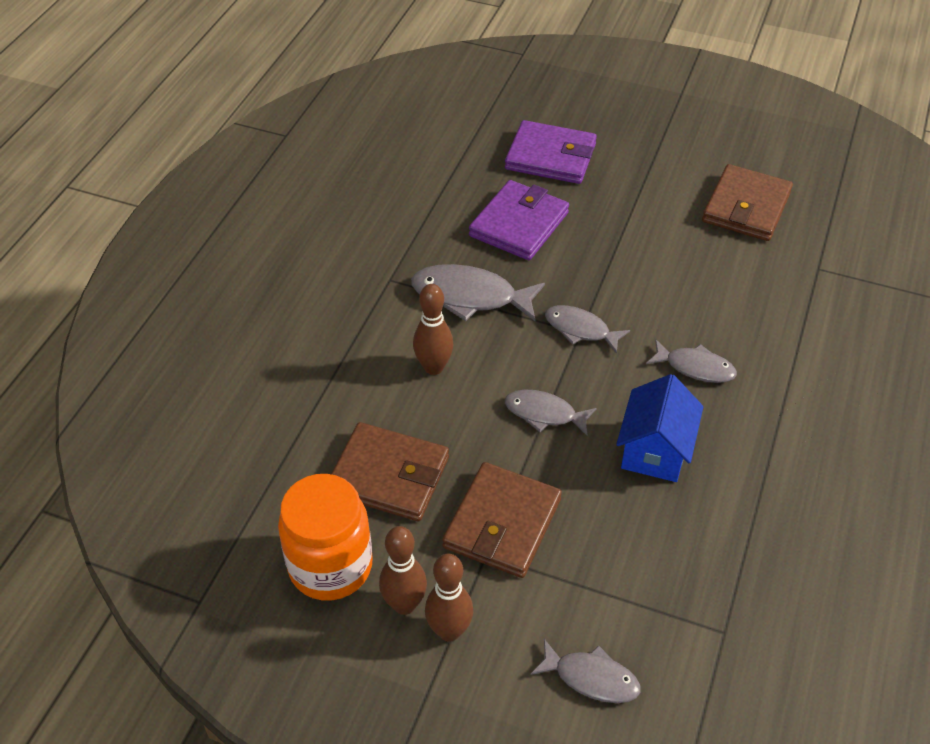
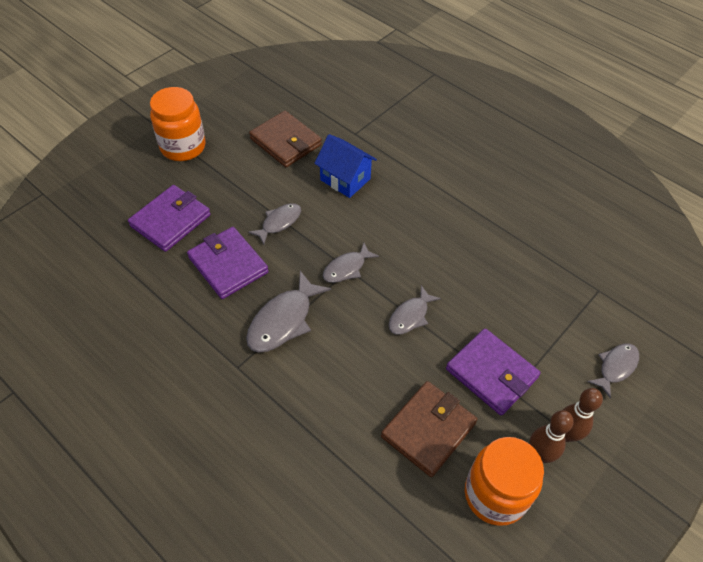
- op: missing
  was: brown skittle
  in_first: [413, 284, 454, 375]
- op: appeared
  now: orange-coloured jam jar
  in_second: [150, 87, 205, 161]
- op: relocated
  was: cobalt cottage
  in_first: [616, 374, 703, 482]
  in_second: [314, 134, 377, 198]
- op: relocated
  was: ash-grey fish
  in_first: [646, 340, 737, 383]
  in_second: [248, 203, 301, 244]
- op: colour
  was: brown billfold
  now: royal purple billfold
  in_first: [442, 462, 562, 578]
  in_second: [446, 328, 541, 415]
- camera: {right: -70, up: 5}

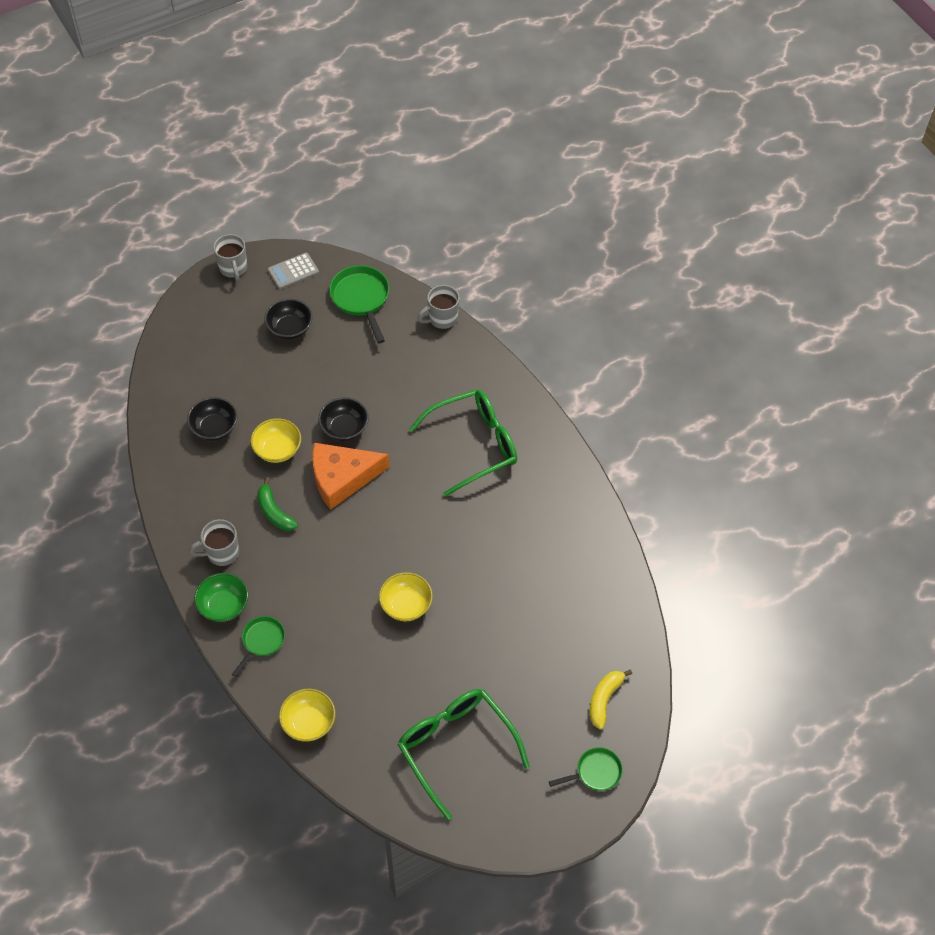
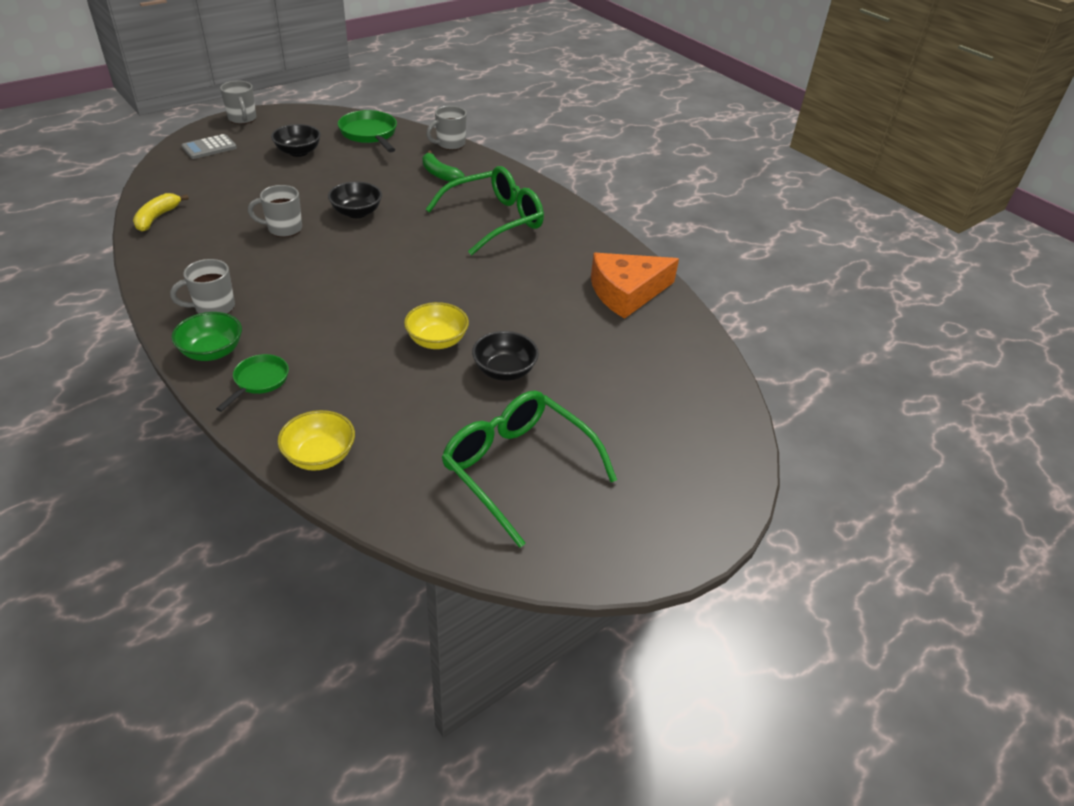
- op: missing
  was: emerald pan
  in_first: [549, 747, 623, 791]
- op: relocated
  was: ebony deep dish
  in_first: [187, 397, 238, 441]
  in_second: [472, 331, 539, 381]
- op: relocated
  was: emerald banana fruit
  in_first: [257, 477, 298, 531]
  in_second: [422, 150, 465, 182]
- op: relocated
  was: ash-grey adding machine
  in_first: [268, 253, 319, 289]
  in_second: [182, 134, 237, 159]
- op: relocated
  was: orange-coloured cheese
  in_first: [312, 443, 389, 510]
  in_second: [591, 253, 679, 319]
- op: relocated
  was: golden banana fruit
  in_first: [590, 670, 632, 729]
  in_second: [133, 193, 189, 232]
- op: exchanged
  was: golden deep dish
  now: ash-grey coffee mug
  in_first: [250, 418, 301, 463]
  in_second: [248, 185, 302, 237]
- camera: {right: -10, up: -15}

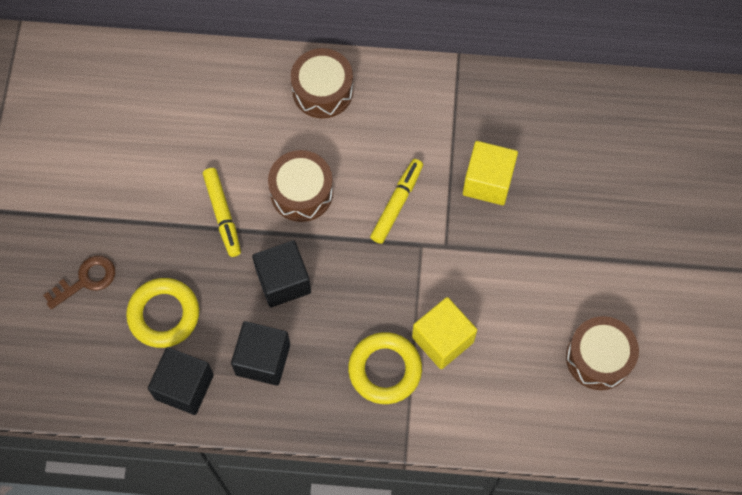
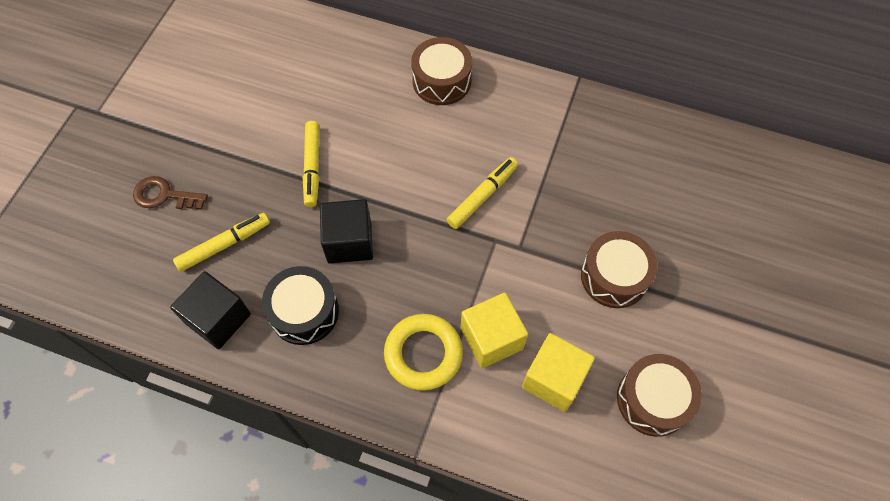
- op: relocated
  was: brown toy drum
  in_first: [268, 150, 333, 222]
  in_second: [581, 231, 657, 308]
- op: relocated
  was: golden solid cube
  in_first: [463, 141, 518, 205]
  in_second: [522, 333, 595, 412]
- op: exchanged
  was: golden torus
  now: golden marker
  in_first: [126, 278, 199, 348]
  in_second: [173, 213, 270, 272]
- op: exchanged
  was: ebony solid cube
  now: ebony toy drum
  in_first: [231, 321, 290, 386]
  in_second: [262, 266, 339, 345]
- op: spun
  was: brown key
  in_first: [43, 256, 115, 309]
  in_second: [133, 176, 208, 210]
  clockwise: -150
- camera: {right: 15, up: -5}

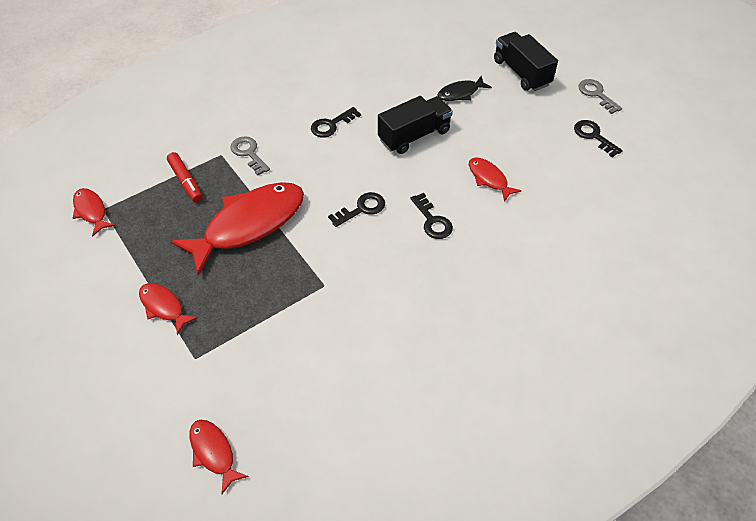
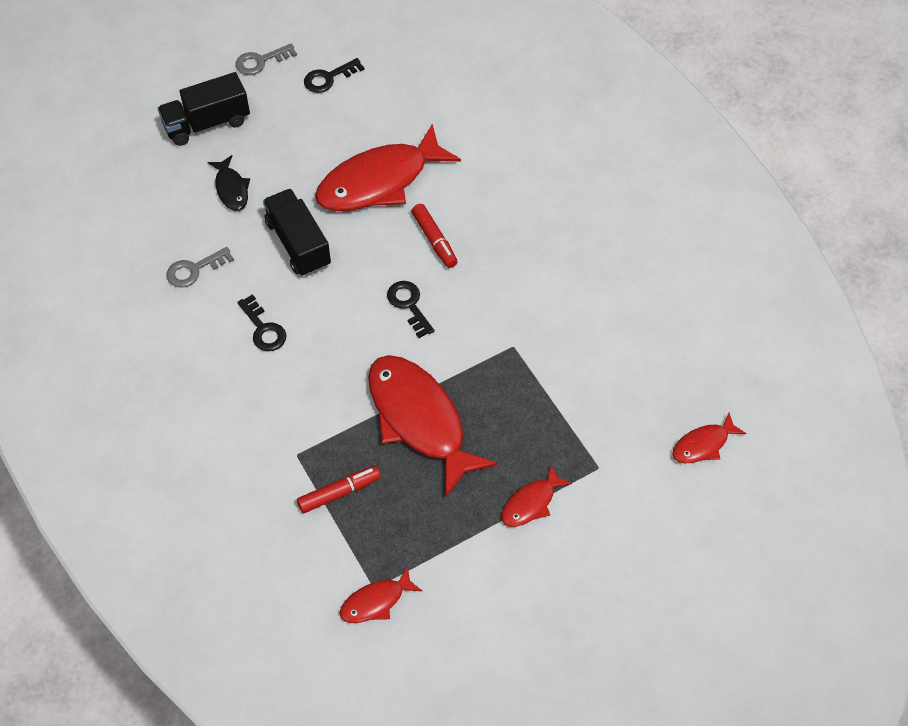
- op: relocated
  was: ash-grey key
  in_first: [230, 136, 270, 176]
  in_second: [167, 247, 234, 288]
- op: exchanged
  was: ebony key
  now: crimson marker
  in_first: [410, 193, 453, 239]
  in_second: [412, 204, 458, 268]
- op: size
  was: crimson fish
  in_first: [469, 157, 522, 202]
  in_second: [315, 124, 461, 211]
  ratio: 2.12
- camera: {right: -85, up: 5}

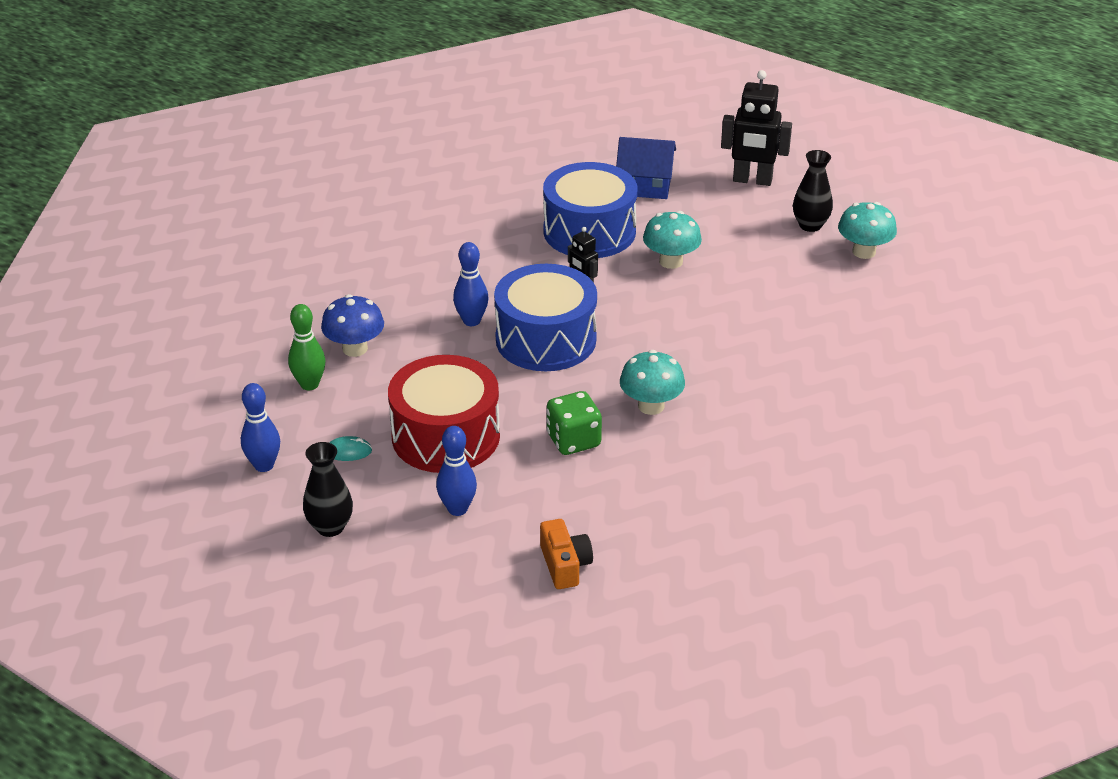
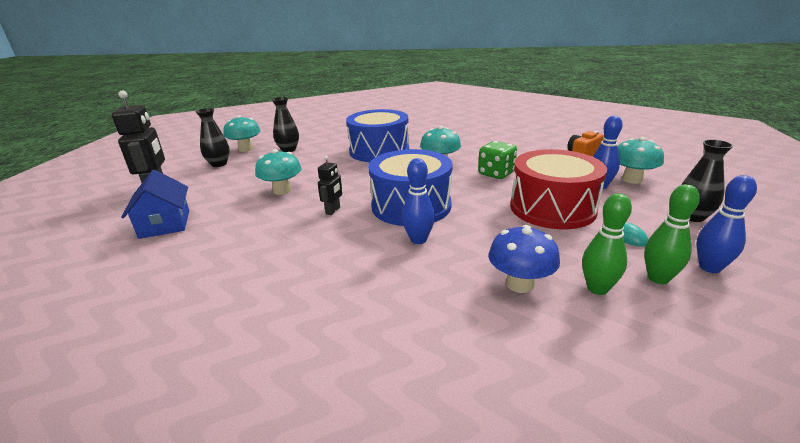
- op: appeared
  now: ebony vase
  in_second: [271, 97, 299, 152]
- op: appeared
  now: aqua toadstool
  in_second: [617, 137, 664, 184]
- op: appeared
  now: emerald skittle
  in_second: [644, 184, 700, 284]
- op: relocated
  was: cobalt toy drum
  in_first: [543, 162, 637, 258]
  in_second: [346, 109, 409, 162]
- camera: {right: -115, up: -10}

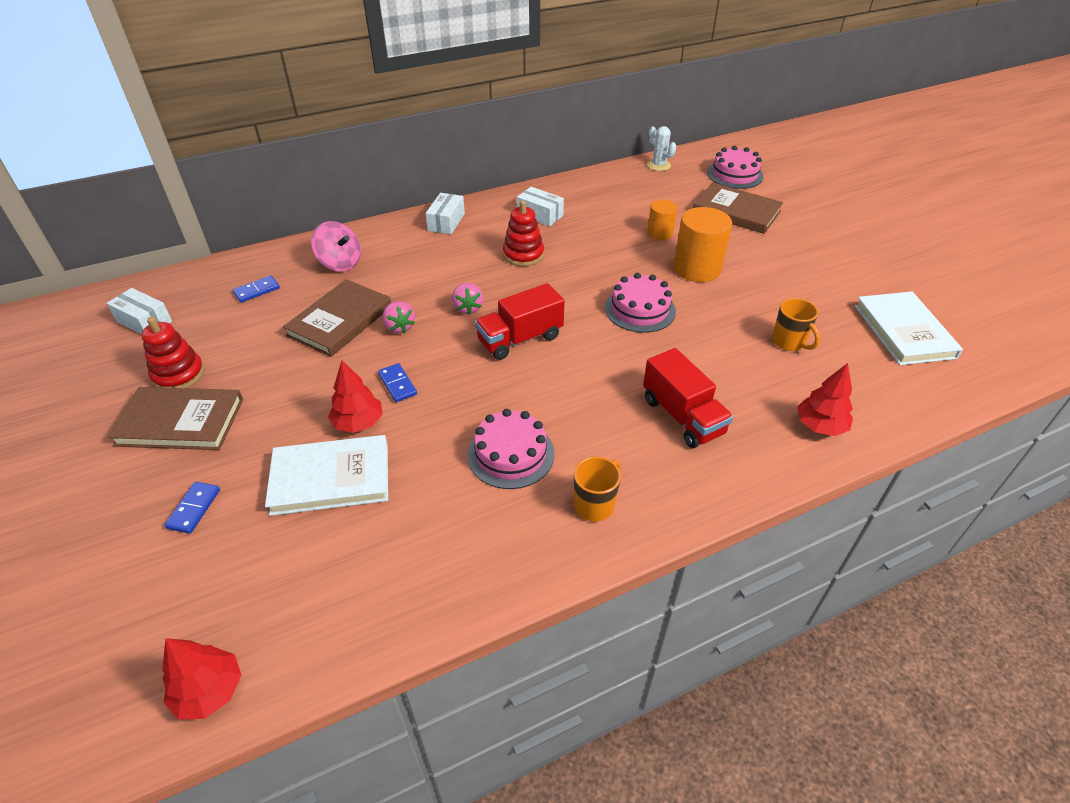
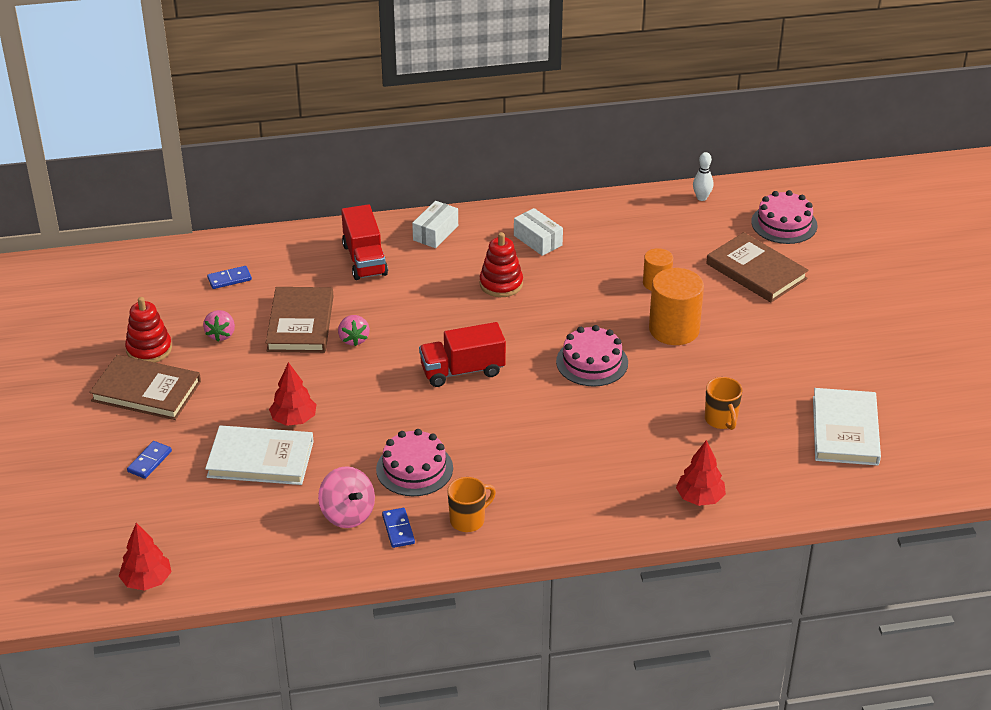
- op: missing
  was: pure white box
  in_first: [106, 288, 172, 334]
- op: relocated
  was: pink spinning top
  in_first: [311, 221, 361, 272]
  in_second: [318, 466, 375, 528]
- op: relocated
  was: cobalt domino piece
  in_first: [378, 363, 417, 402]
  in_second: [382, 508, 415, 548]
- op: relocated
  was: pink berry
  in_first: [452, 283, 484, 315]
  in_second: [203, 310, 235, 341]
- op: relocated
  was: crimson toy truck
  in_first: [643, 348, 733, 448]
  in_second: [341, 204, 388, 280]
- op: exchanged
  was: pure white saguaro cactus
  now: pure white skittle
  in_first: [647, 126, 676, 171]
  in_second: [693, 152, 713, 201]
- op: spun
  was: brown hardback
  in_first: [283, 279, 391, 357]
  in_second: [266, 287, 334, 353]
  clockwise: -45
- camera: {right: 15, up: -5}

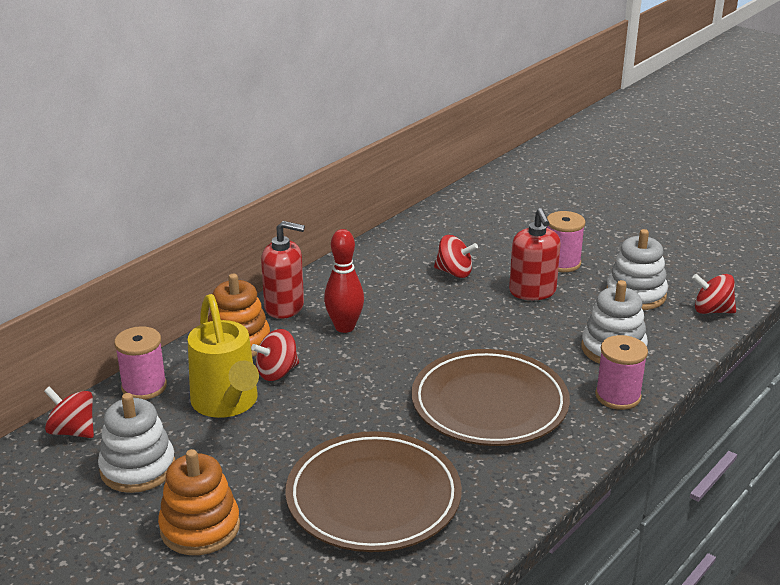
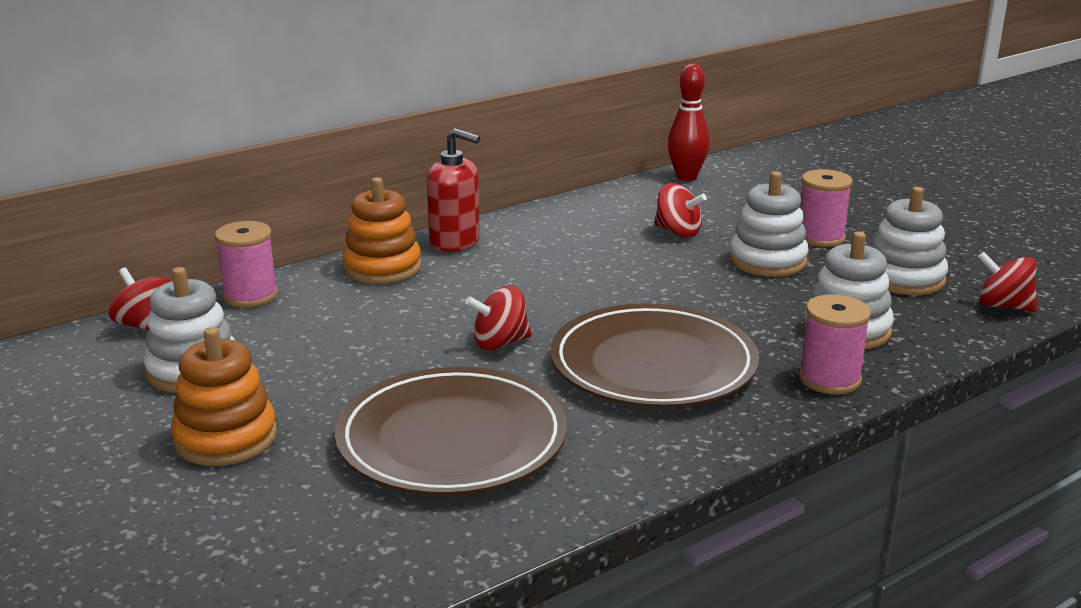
- op: missing
  was: golden watering can
  in_first: [188, 294, 259, 418]
- op: relocated
  was: crimson spinning top
  in_first: [251, 329, 299, 381]
  in_second: [465, 285, 532, 350]
- op: relocated
  was: crimson skittle
  in_first: [324, 229, 364, 333]
  in_second: [668, 64, 710, 181]
- op: exchanged
  was: crimson pump bottle
  now: pure white ring stacker
  in_first: [509, 208, 561, 300]
  in_second: [730, 171, 809, 277]
- camera: {right: 15, up: -5}

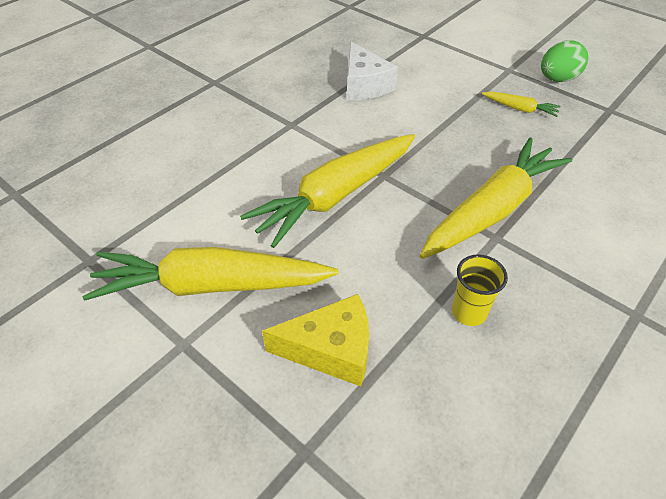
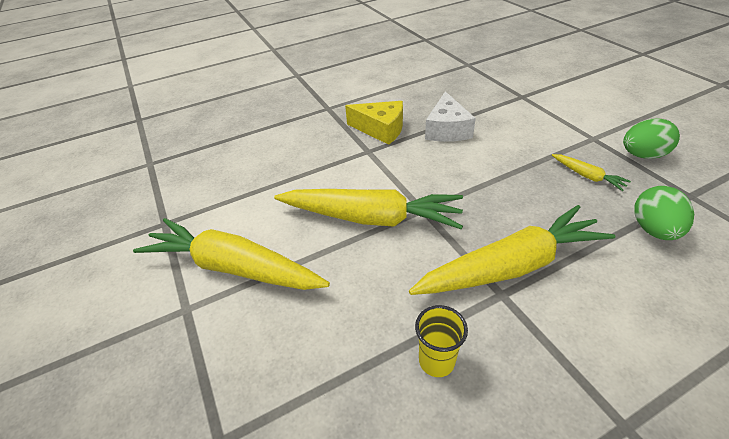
- op: appeared
  now: emerald toy egg
  in_second: [634, 186, 694, 240]
- op: relocated
  was: golden cheese
  in_first: [262, 294, 369, 386]
  in_second: [345, 101, 403, 145]
- op: spun
  was: golden toy carrot
  in_first: [240, 134, 415, 248]
  in_second: [274, 189, 463, 229]
  clockwise: -150
- camera: {right: 25, up: -5}

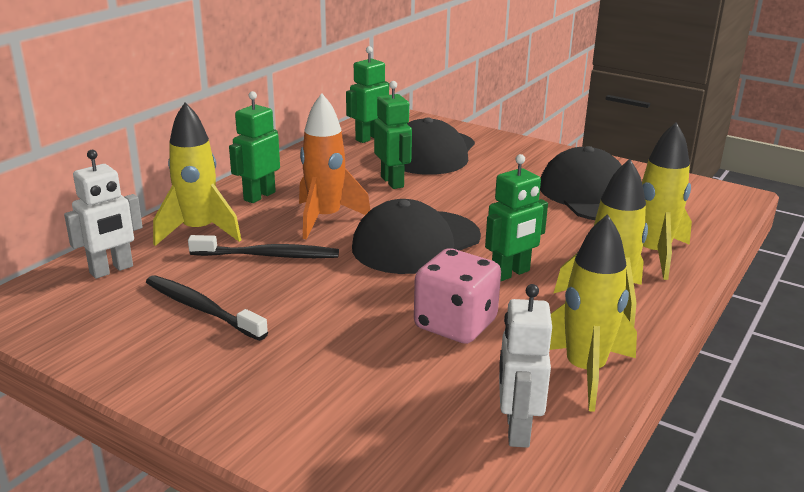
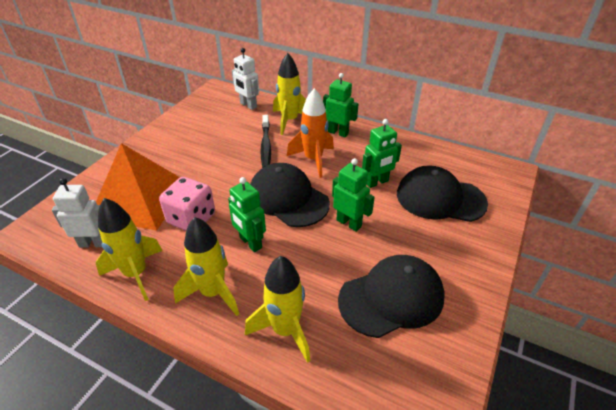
- op: missing
  was: ebony tooth brush
  in_first: [146, 275, 268, 341]
- op: appeared
  now: orange-coloured pyramid
  in_second: [96, 143, 180, 231]
- op: relocated
  was: emerald toy robot
  in_first: [346, 46, 389, 143]
  in_second: [332, 158, 375, 232]
- camera: {right: 85, up: 15}

